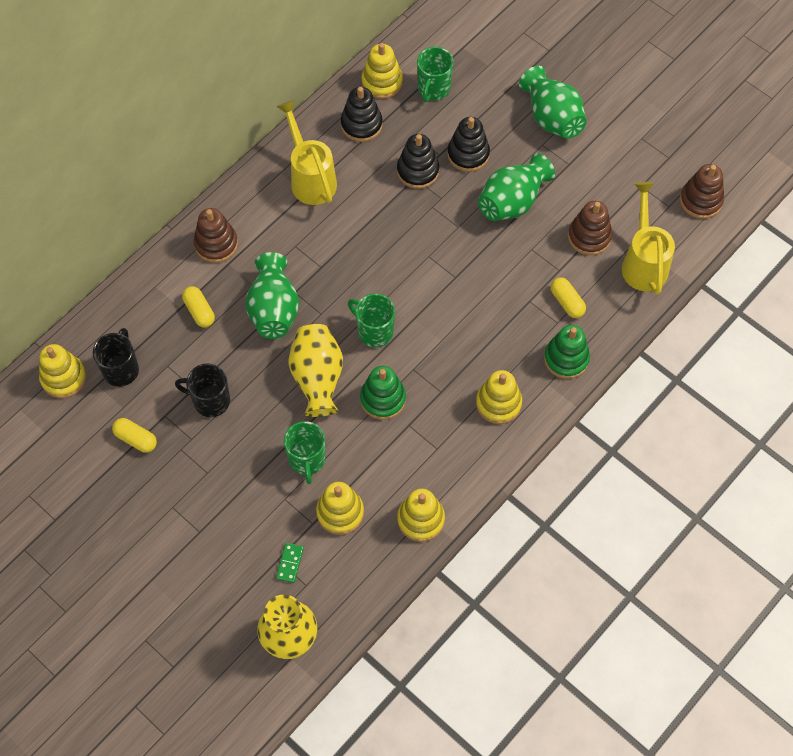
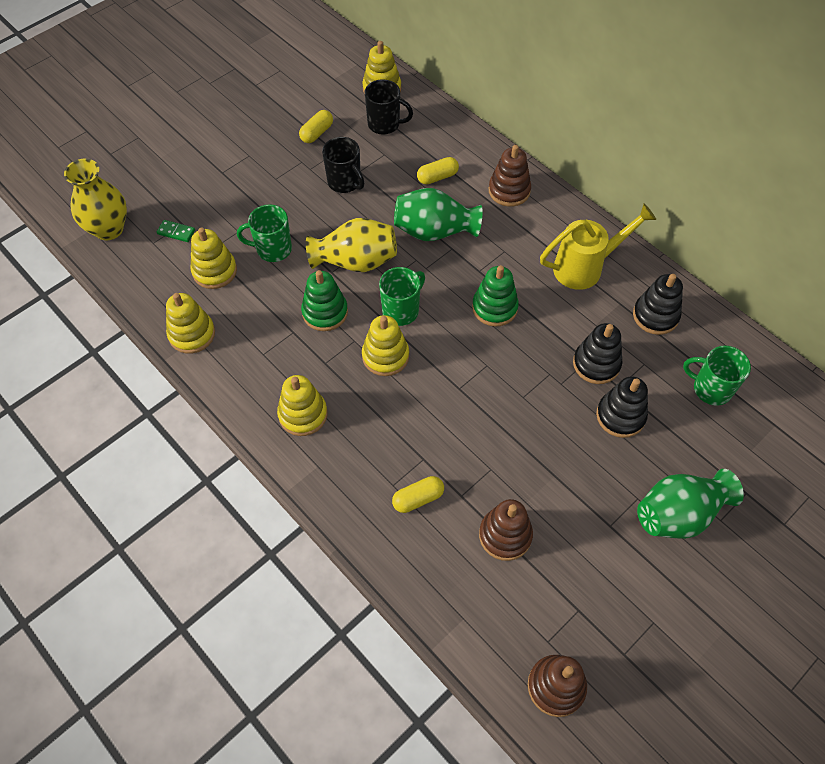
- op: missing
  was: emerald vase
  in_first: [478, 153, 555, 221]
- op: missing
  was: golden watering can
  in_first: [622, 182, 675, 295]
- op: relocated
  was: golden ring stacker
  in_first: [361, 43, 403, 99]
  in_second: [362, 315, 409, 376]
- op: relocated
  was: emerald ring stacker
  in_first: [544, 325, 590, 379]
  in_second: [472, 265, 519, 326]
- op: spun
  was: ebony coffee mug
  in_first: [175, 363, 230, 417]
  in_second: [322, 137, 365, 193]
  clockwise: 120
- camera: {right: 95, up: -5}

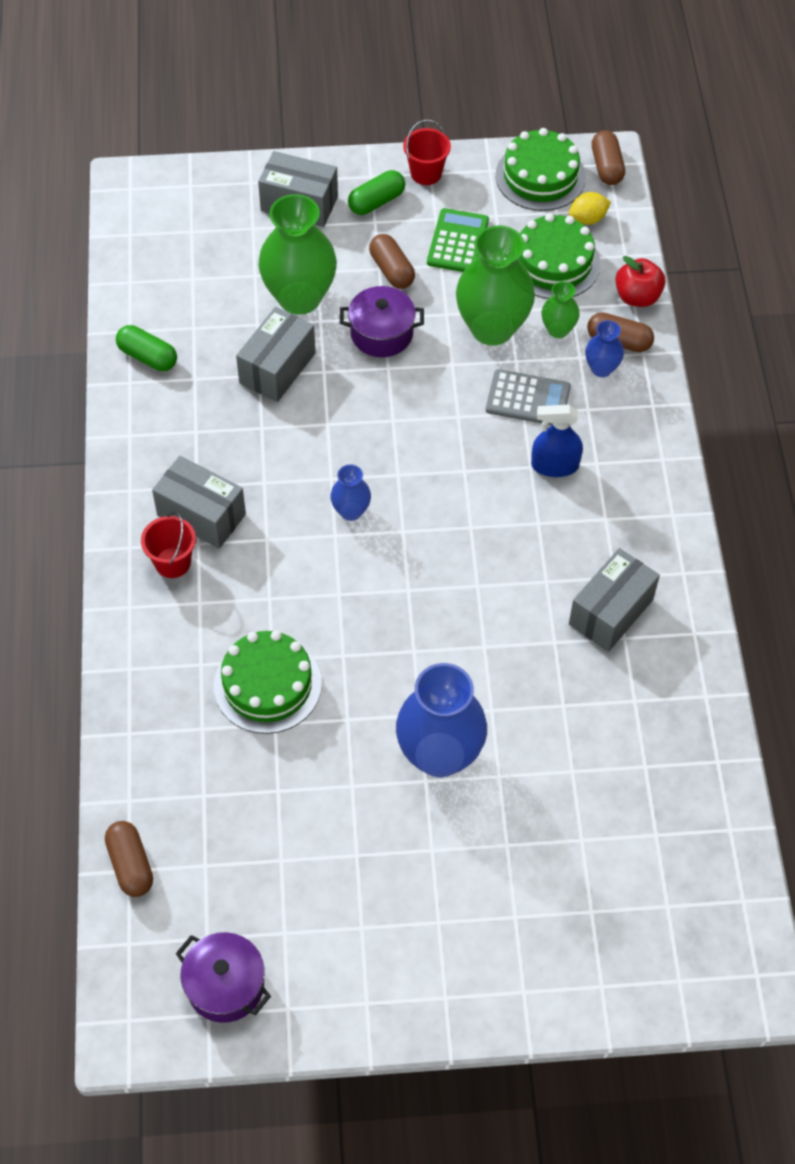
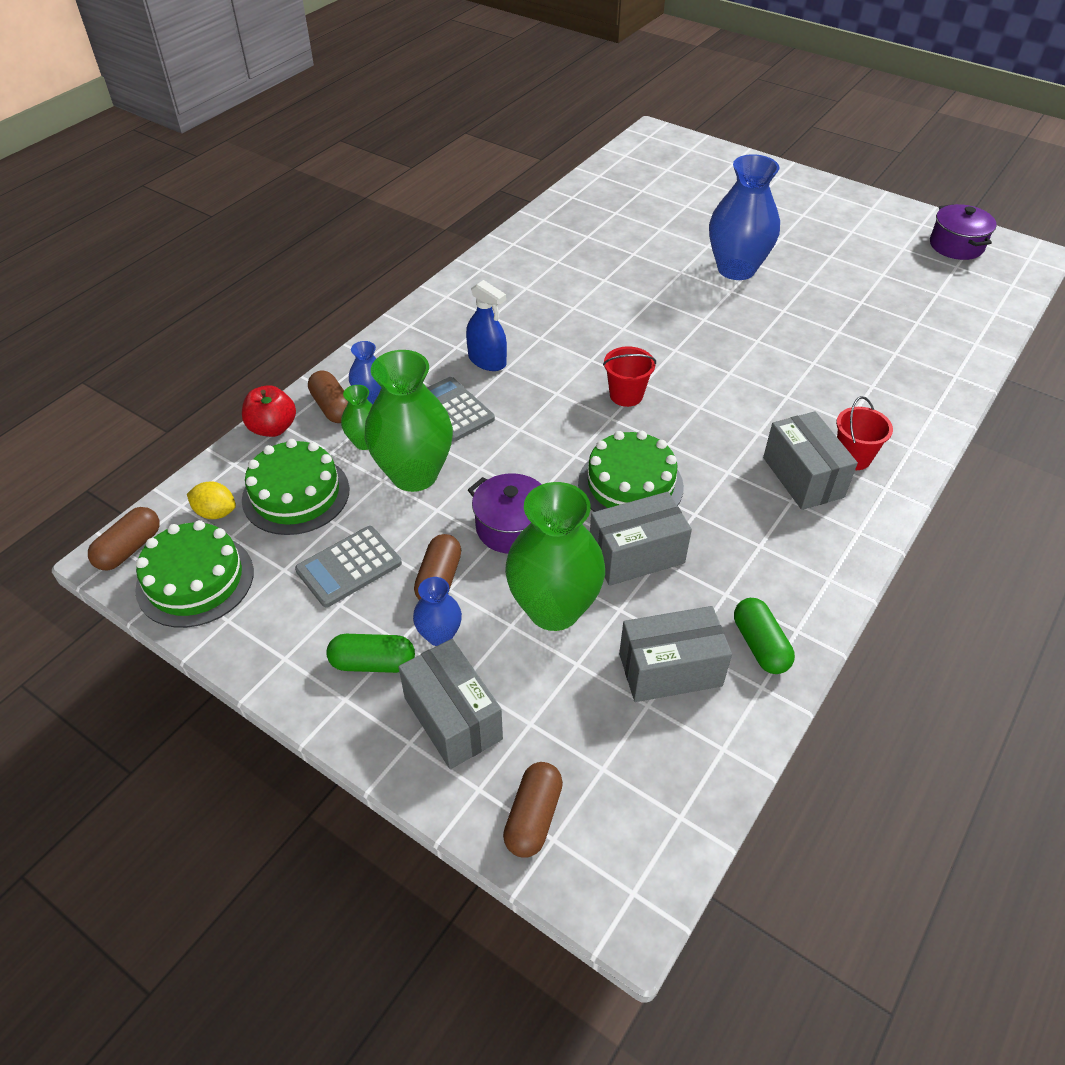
- op: relocated
  was: brown capsule
  in_first: [105, 821, 153, 897]
  in_second: [503, 762, 563, 858]
- op: relocated
  was: emerald cake
  in_first: [213, 630, 322, 734]
  in_second: [578, 431, 684, 512]
- op: relocated
  was: cobalt vase
  in_first: [330, 464, 371, 521]
  in_second: [413, 577, 462, 646]
- op: relocated
  was: crimson bucket
  in_first: [403, 120, 451, 185]
  in_second: [603, 346, 656, 407]
- op: relocated
  was: ash-grey box
  in_first: [569, 548, 660, 652]
  in_second: [619, 606, 732, 702]
- op: colour
  was: emerald adding machine
  now: ash-grey adding machine
  in_first: [427, 208, 489, 272]
  in_second: [295, 526, 402, 607]
- camera: {right: -140, up: -10}

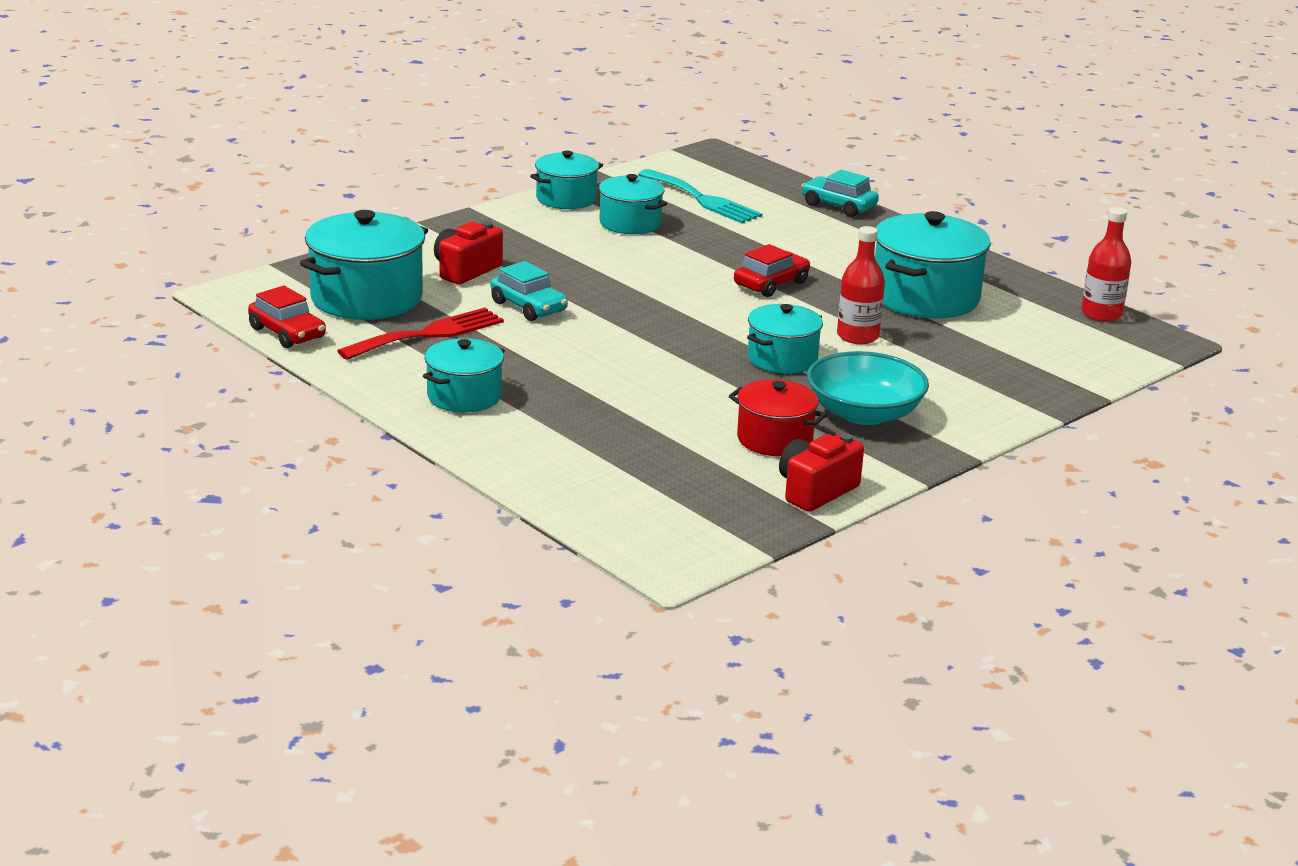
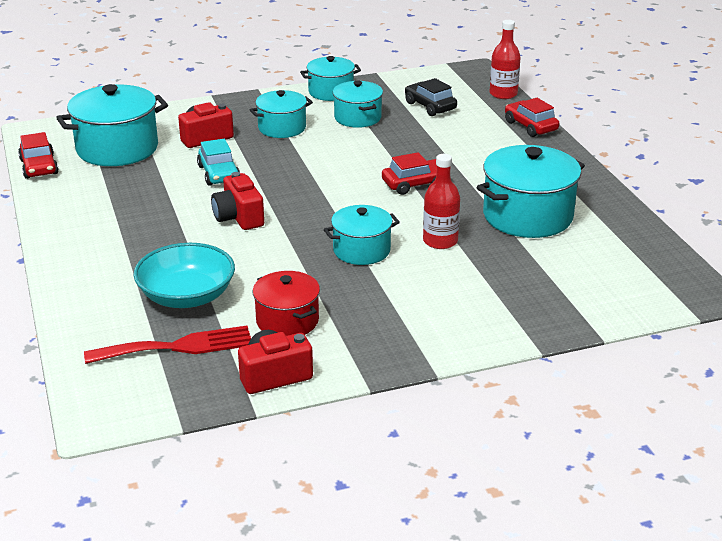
- op: appeared
  now: crimson camera
  in_second: [211, 172, 264, 230]
- op: relocated
  was: crimson dinner fork
  in_first: [337, 308, 504, 360]
  in_second: [84, 326, 251, 364]
- op: relocated
  was: aqua stockpot
  in_first: [423, 338, 505, 412]
  in_second: [250, 90, 313, 138]
- op: relocated
  was: aqua deep dish
  in_first: [807, 351, 929, 425]
  in_second: [134, 243, 235, 308]
- op: relocated
  was: crimson bottle
  in_first: [1081, 207, 1131, 322]
  in_second: [490, 20, 521, 99]
- op: exchanged
  was: aqua dinner fork
  now: ebony car
  in_first: [638, 169, 762, 223]
  in_second: [405, 78, 457, 116]
- op: colour
  was: aqua car
  now: crimson car
  in_first: [801, 170, 879, 217]
  in_second: [505, 98, 559, 137]
- camera: {right: 25, up: 5}

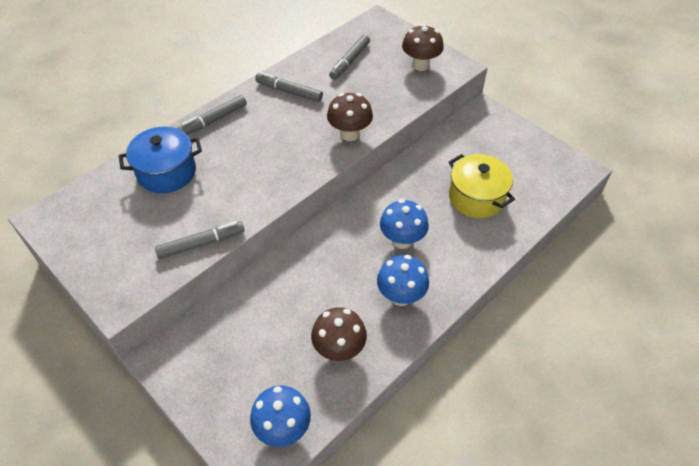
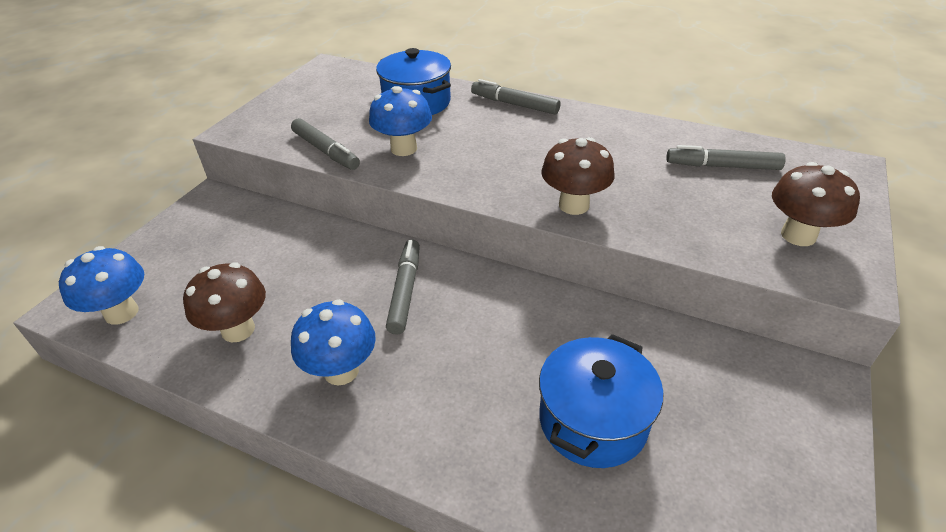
- op: relocated
  was: ash-grey marker
  in_first: [255, 72, 323, 102]
  in_second: [386, 240, 420, 335]
- op: relocated
  was: cobalt toadstool
  in_first: [380, 199, 429, 249]
  in_second: [369, 86, 432, 156]
- op: colour
  was: golden stockpot
  now: cobalt stockpot
  in_first: [448, 154, 515, 218]
  in_second: [539, 334, 663, 468]
- camera: {right: 70, up: -10}

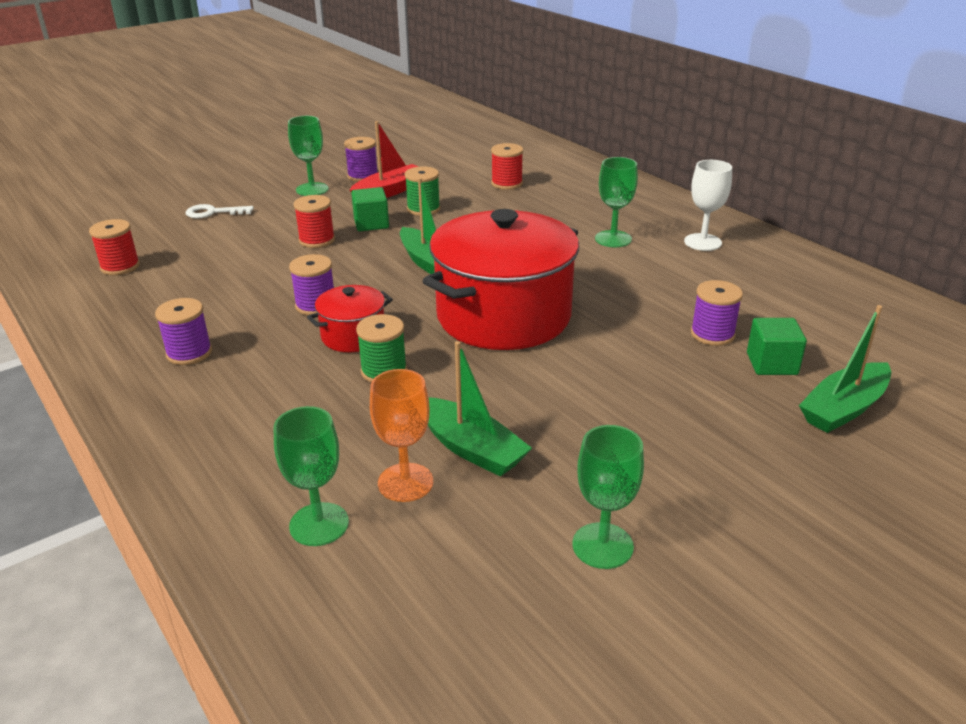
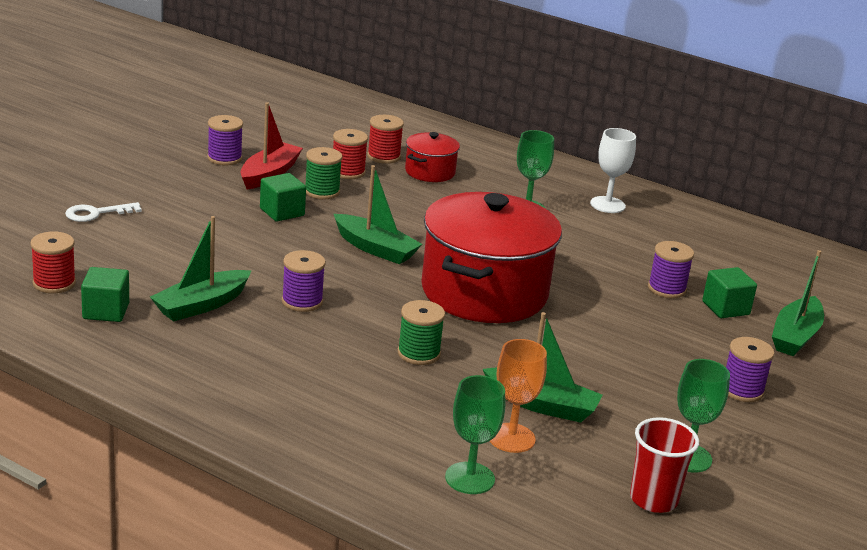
- op: missing
  was: emerald wine glass
  in_first: [288, 116, 329, 196]
- op: appeared
  now: emerald solid cube
  in_second: [81, 267, 129, 322]
- op: appeared
  now: emerald toy boat
  in_second: [150, 216, 252, 322]
- op: appeared
  now: crimson tumbler
  in_second: [630, 417, 699, 513]
- op: relocated
  was: royal purple reel of thread
  in_first: [155, 298, 212, 365]
  in_second: [726, 337, 775, 402]
- op: relocated
  was: crimson reel of thread
  in_first: [294, 195, 335, 248]
  in_second: [333, 129, 368, 179]
- op: relocated
  was: crimson stockpot
  in_first: [307, 285, 393, 352]
  in_second: [405, 132, 460, 182]
- camera: {right: -25, up: -5}

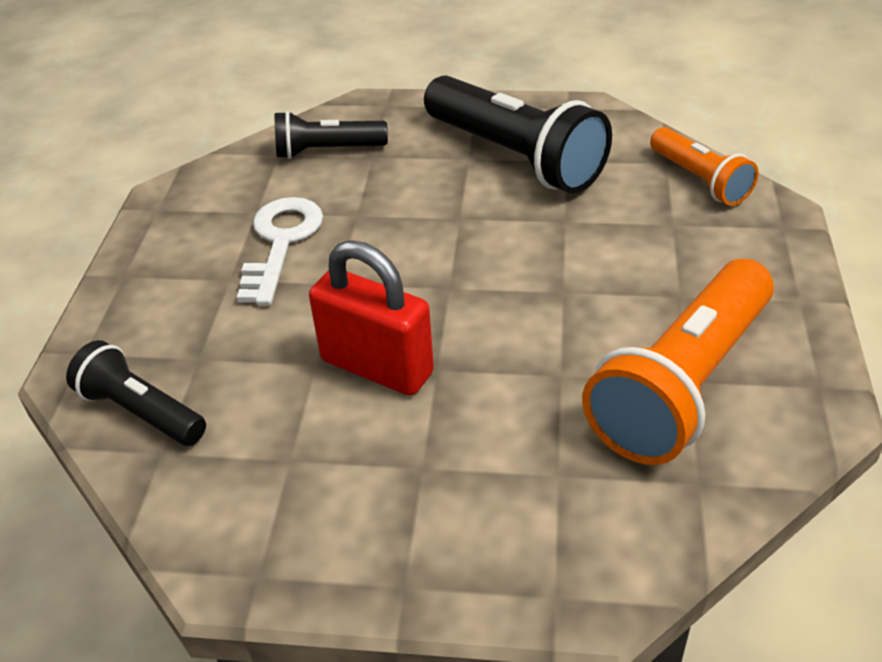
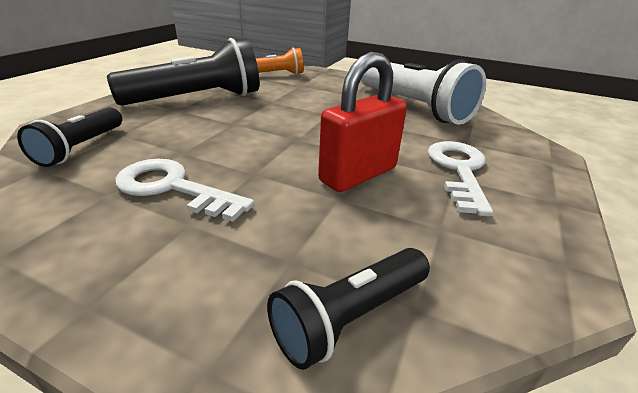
- op: appeared
  now: pure white key
  in_second: [427, 141, 493, 217]
- op: colour
  was: orange-coloured pocket torch
  now: pure white pocket torch
  in_first: [582, 259, 774, 465]
  in_second: [361, 60, 486, 125]
- camera: {right: -75, up: -10}

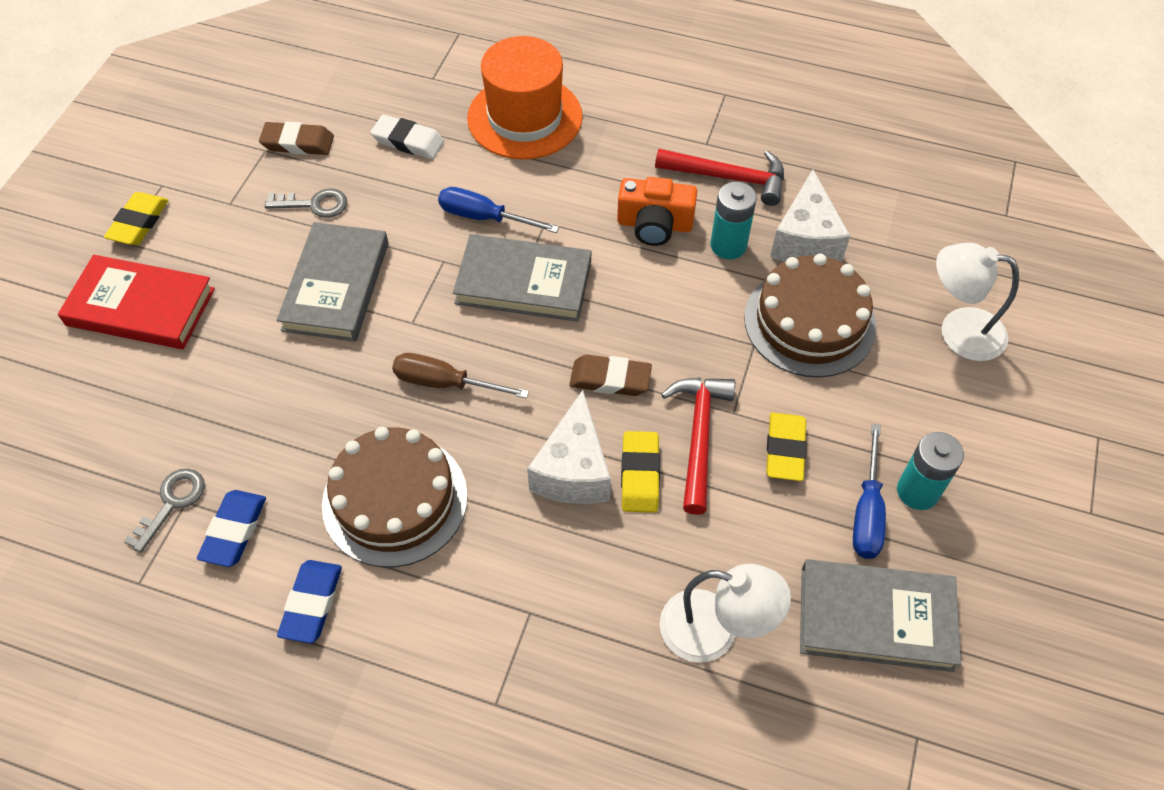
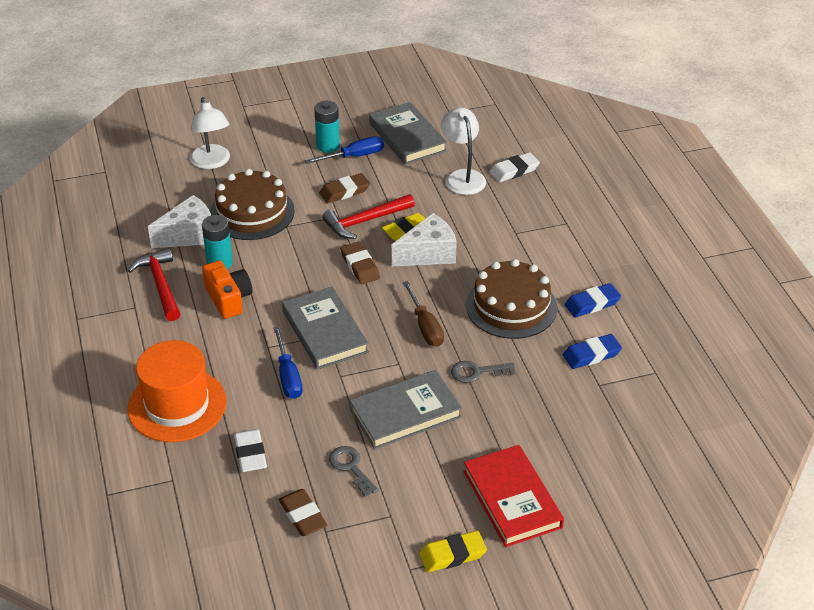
- op: appeared
  now: pure white eraser
  in_second: [490, 152, 540, 182]
- op: relocated
  was: ash-grey key
  in_first: [124, 469, 205, 553]
  in_second: [451, 361, 515, 383]
- op: colour
  was: golden eraser
  now: brown eraser
  in_first: [766, 413, 807, 481]
  in_second: [319, 173, 370, 203]
- camera: {right: -125, up: -15}

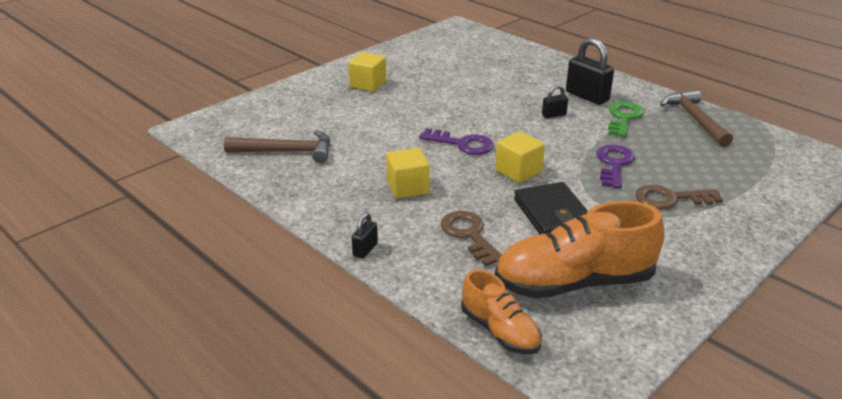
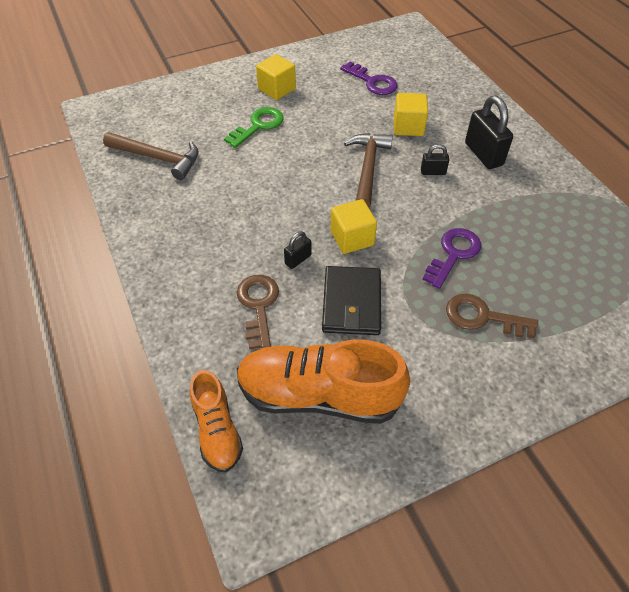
- op: relocated
  was: ebony lock
  in_first: [352, 212, 378, 259]
  in_second: [284, 231, 312, 269]
- op: relocated
  was: golden solid cube
  in_first: [386, 148, 430, 199]
  in_second: [394, 93, 428, 136]
- op: relocated
  was: royal purple key
  in_first: [419, 128, 494, 155]
  in_second: [340, 61, 398, 95]
- op: relocated
  was: emerald key
  in_first: [608, 102, 644, 137]
  in_second: [224, 107, 284, 148]
- op: relocated
  was: brown hammer
  in_first: [660, 90, 733, 147]
  in_second: [344, 133, 393, 208]
- camera: {right: 20, up: 20}

